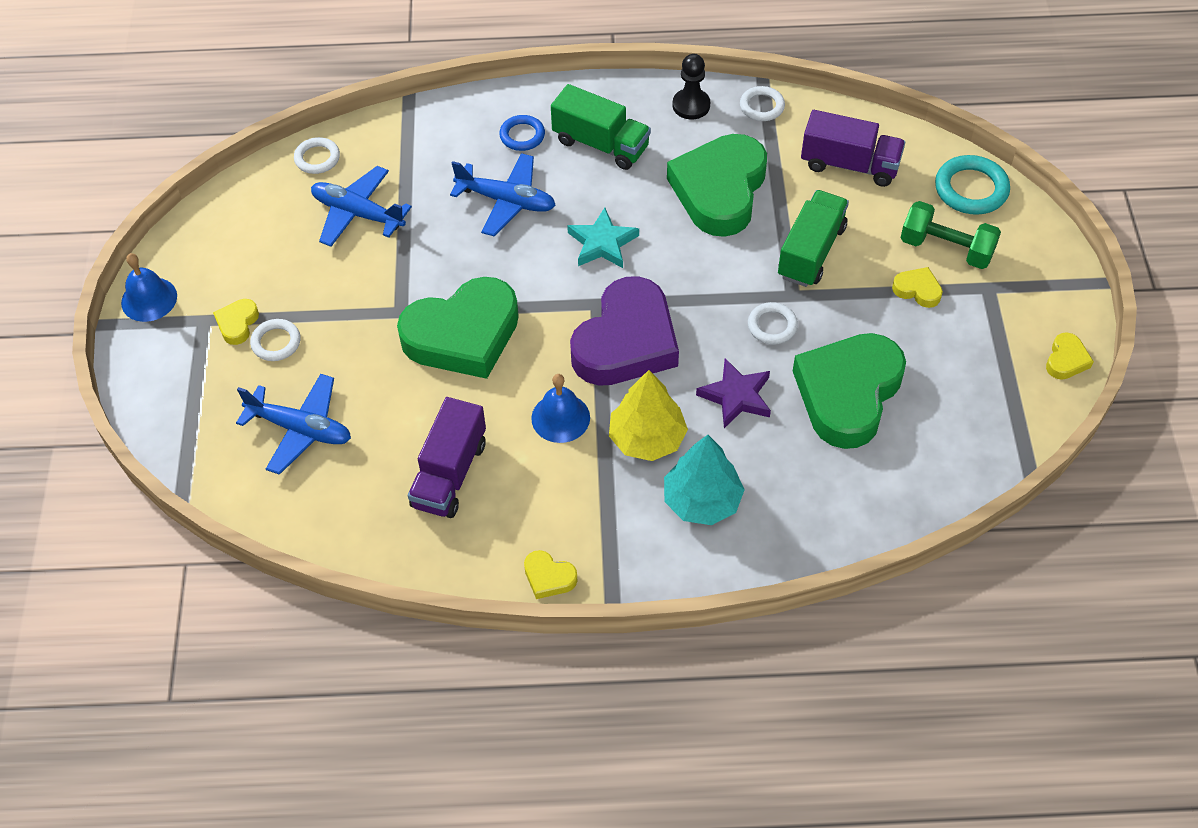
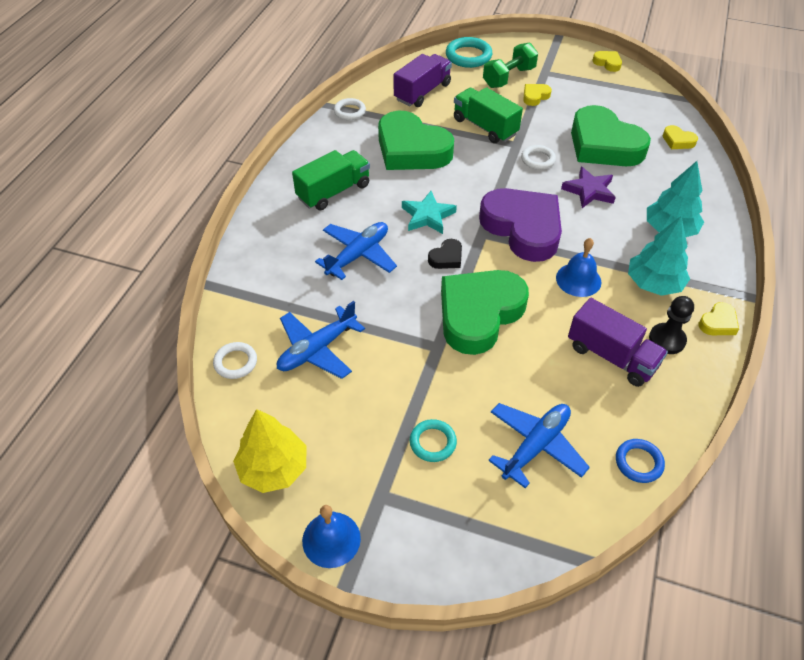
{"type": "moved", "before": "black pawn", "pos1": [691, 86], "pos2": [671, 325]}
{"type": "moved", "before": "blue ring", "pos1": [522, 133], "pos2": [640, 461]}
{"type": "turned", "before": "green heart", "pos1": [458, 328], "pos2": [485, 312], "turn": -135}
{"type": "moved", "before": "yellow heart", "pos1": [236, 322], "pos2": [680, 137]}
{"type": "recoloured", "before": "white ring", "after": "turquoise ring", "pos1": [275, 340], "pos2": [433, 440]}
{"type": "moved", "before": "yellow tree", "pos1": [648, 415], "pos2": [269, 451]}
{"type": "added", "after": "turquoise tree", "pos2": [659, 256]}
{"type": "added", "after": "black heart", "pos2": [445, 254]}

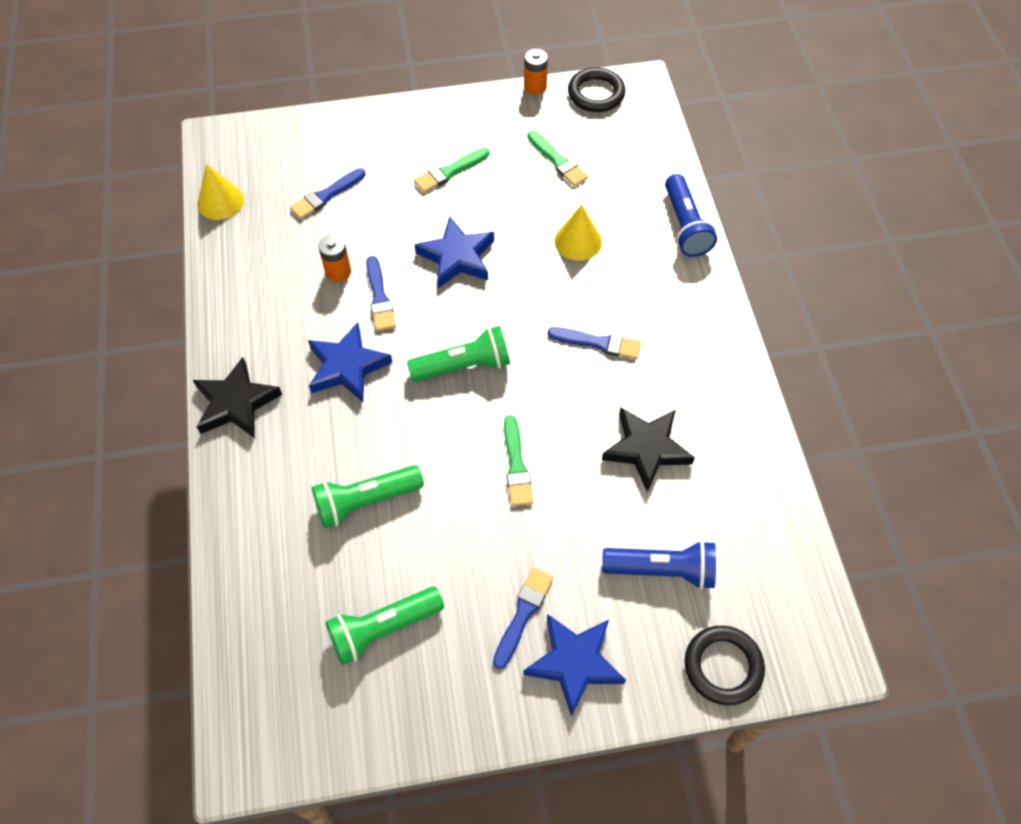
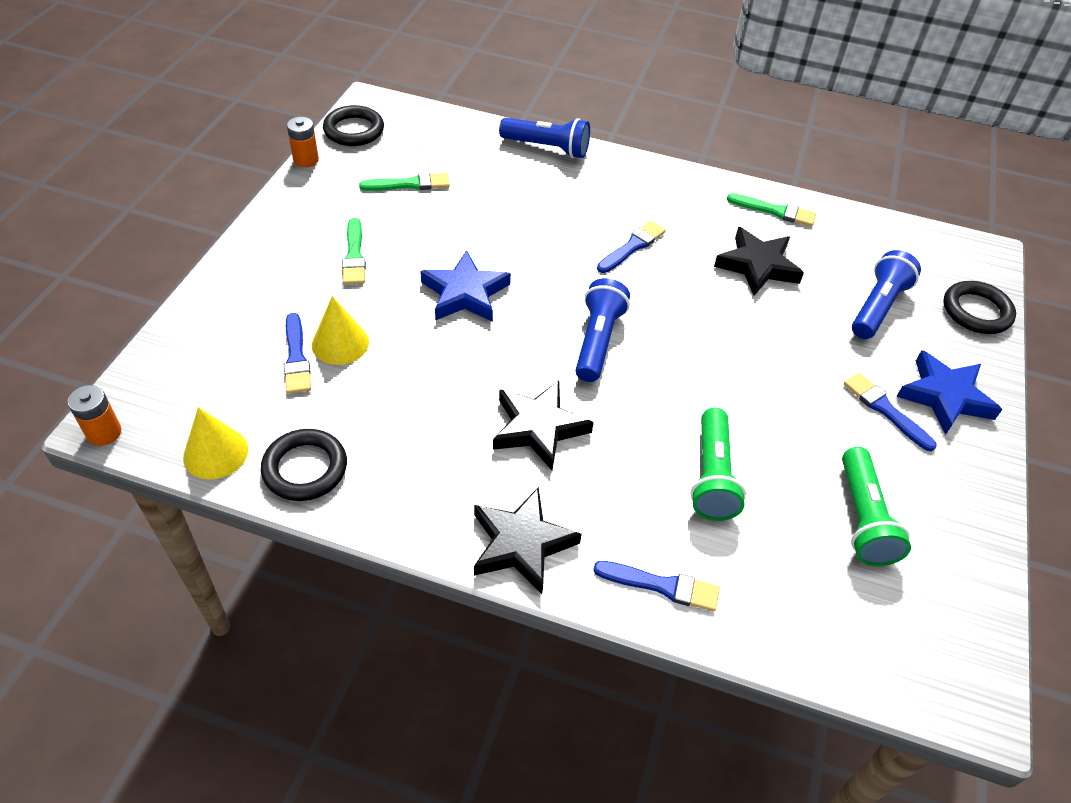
{"type": "moved", "before": "yellow cone", "pos1": [578, 233], "pos2": [340, 330]}
{"type": "moved", "before": "orange battery", "pos1": [334, 258], "pos2": [94, 415]}
{"type": "moved", "before": "blue brush", "pos1": [381, 293], "pos2": [656, 586]}
{"type": "recoloured", "before": "blue star", "after": "black star", "pos1": [350, 362], "pos2": [543, 425]}
{"type": "recoloured", "before": "green flashlight", "after": "blue flashlight", "pos1": [458, 353], "pos2": [602, 330]}
{"type": "moved", "before": "green brush", "pos1": [518, 460], "pos2": [771, 210]}
{"type": "added", "after": "black ring", "pos2": [304, 465]}

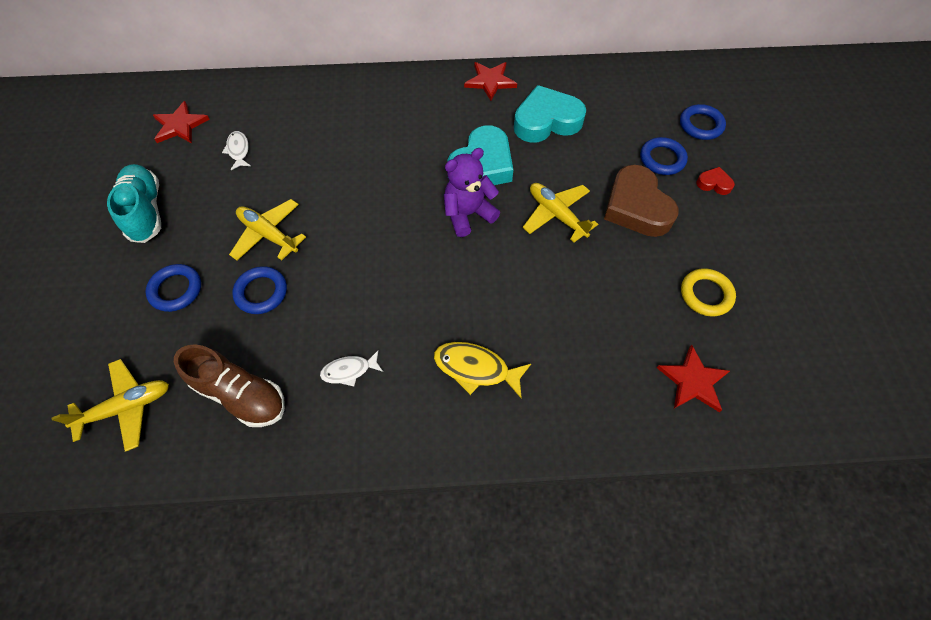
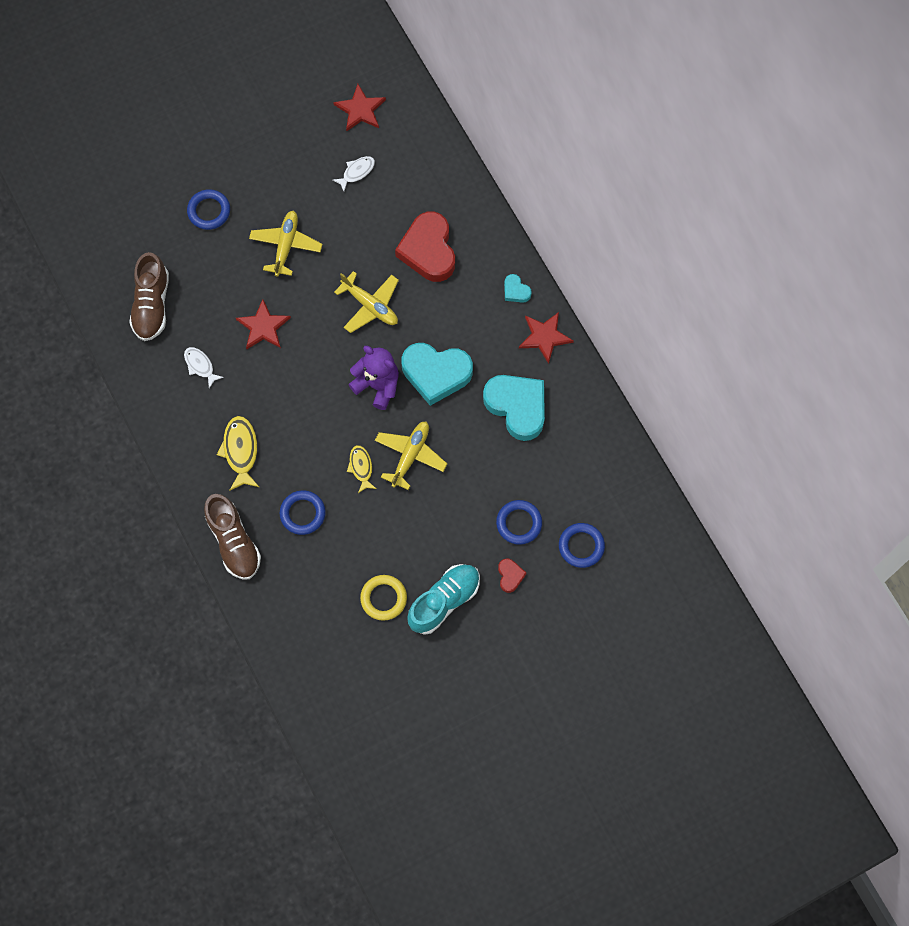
{"type": "moved", "before": "turquoise shoe", "pos1": [134, 203], "pos2": [443, 599]}
{"type": "removed", "before": "brown heart", "pos1": [641, 201]}
{"type": "moved", "before": "blue ring", "pos1": [259, 290], "pos2": [303, 512]}
{"type": "moved", "before": "red star", "pos1": [693, 378], "pos2": [263, 324]}
{"type": "moved", "before": "yellow plane", "pos1": [110, 405], "pos2": [366, 302]}
{"type": "added", "after": "red heart", "pos2": [425, 247]}
{"type": "added", "after": "turquoise heart", "pos2": [518, 288]}
{"type": "added", "after": "yellow fish", "pos2": [361, 469]}
{"type": "added", "after": "brown shoe", "pos2": [232, 537]}

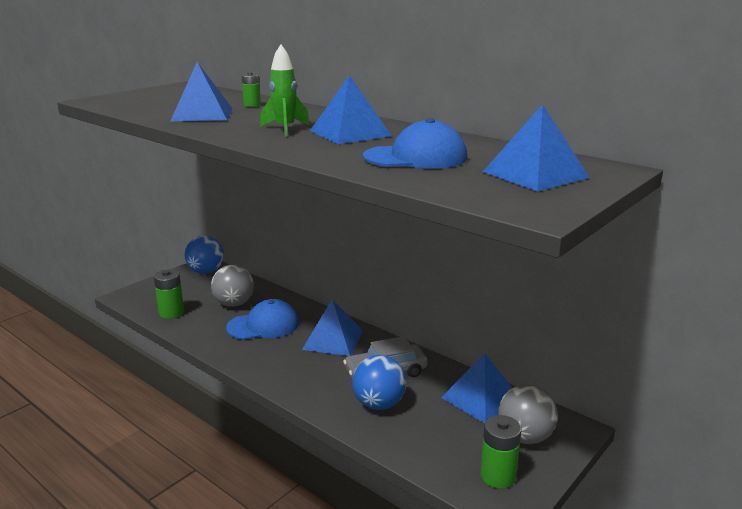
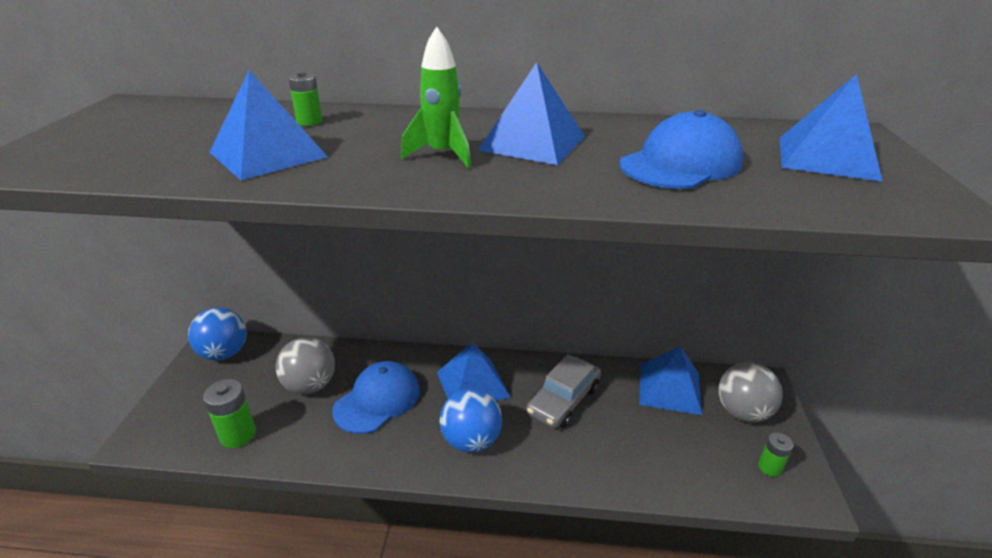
{"type": "moved", "before": "blue ball", "pos1": [379, 382], "pos2": [471, 420]}
{"type": "resized", "before": "green battery", "pos1": [500, 452], "pos2": [776, 454], "scale": 0.62}

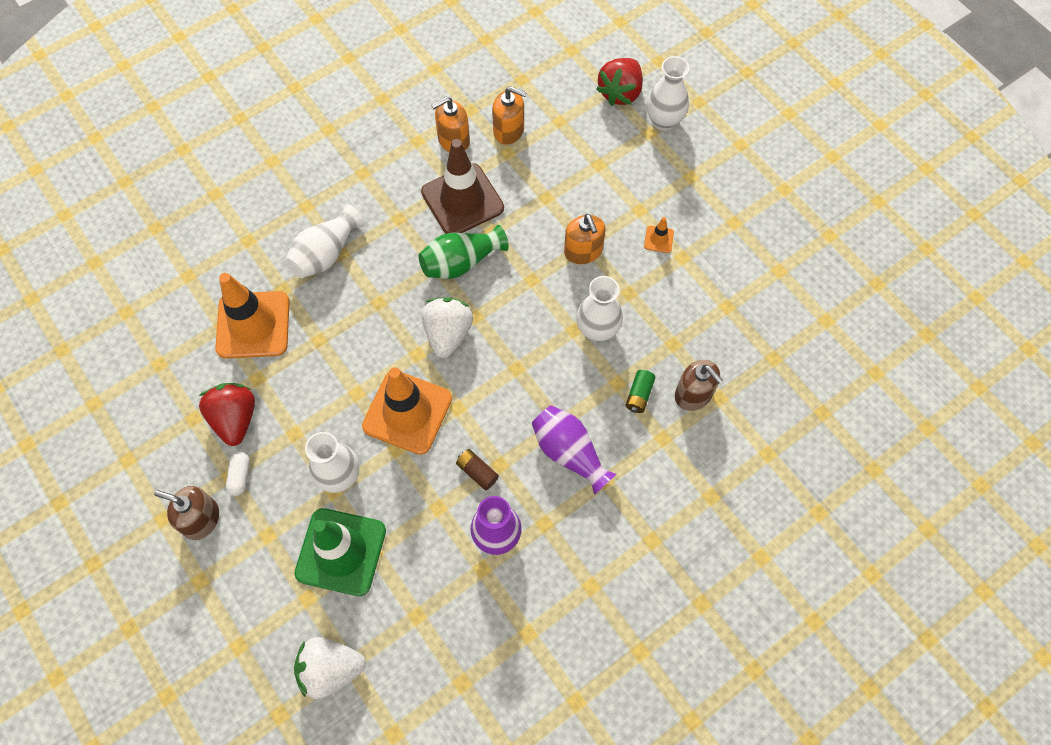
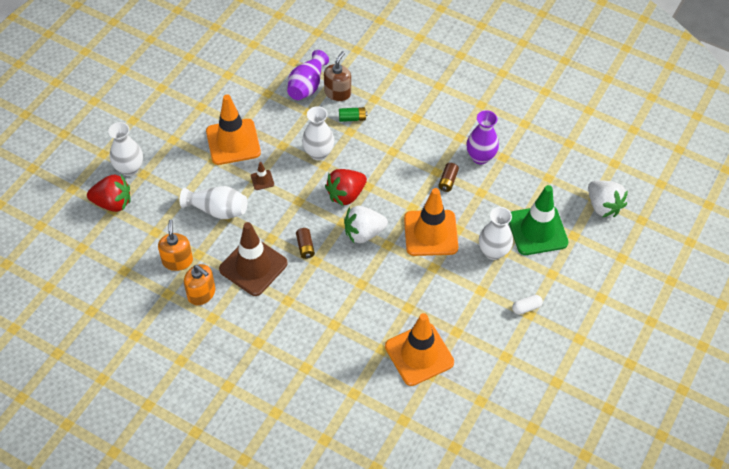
{"type": "moved", "before": "white vase", "pos1": [325, 241], "pos2": [213, 202]}
{"type": "replaced", "before": "orange soap dispenser", "after": "brown traffic cone", "pos1": [585, 239], "pos2": [262, 176]}
{"type": "resized", "before": "orange traffic cone", "pos1": [659, 235], "pos2": [233, 129], "scale": 2.45}
{"type": "replaced", "before": "green vase", "after": "brown battery", "pos1": [463, 252], "pos2": [305, 243]}
{"type": "moved", "before": "red strawberry", "pos1": [227, 414], "pos2": [346, 187]}
{"type": "moved", "before": "purple vase", "pos1": [574, 450], "pos2": [308, 75]}
{"type": "removed", "before": "brown soap dispenser", "pos1": [186, 513]}

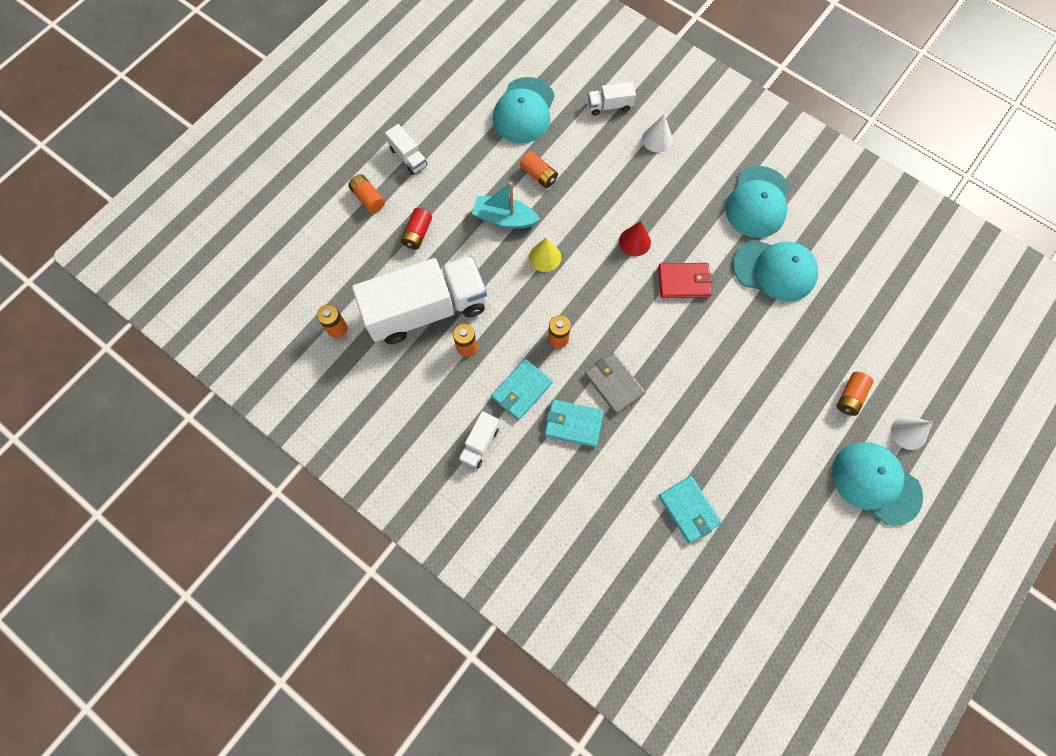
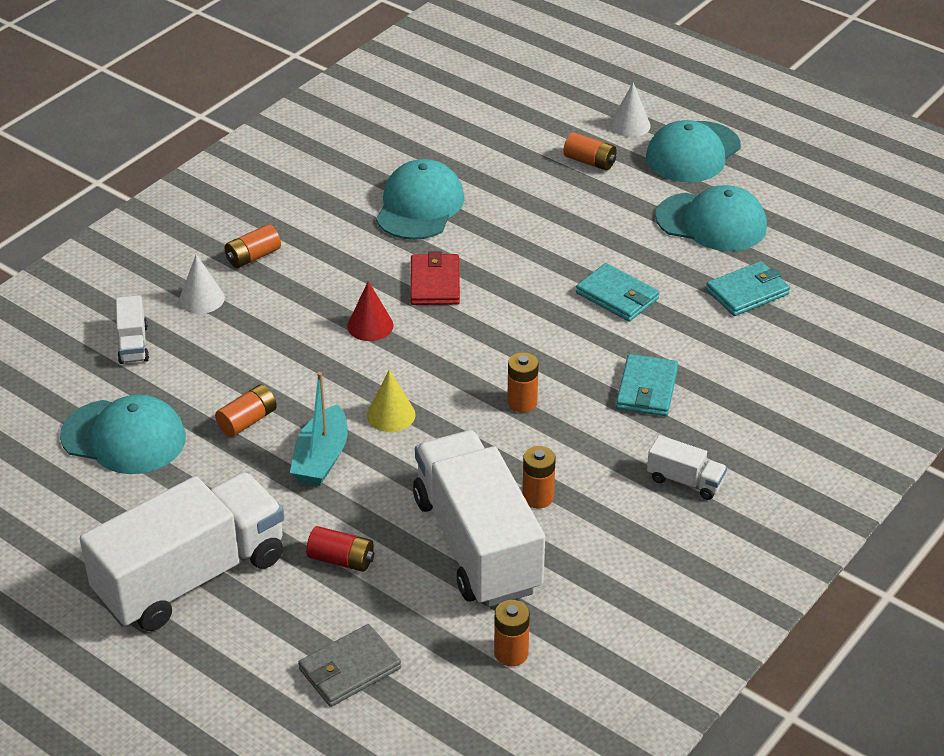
{"type": "resized", "before": "white truck", "pos1": [406, 149], "pos2": [182, 551], "scale": 2.41}
{"type": "moved", "before": "turquoise cap", "pos1": [757, 202], "pos2": [711, 218]}
{"type": "moved", "before": "orange battery", "pos1": [366, 193], "pos2": [253, 246]}
{"type": "moved", "before": "grey wallet", "pos1": [615, 383], "pos2": [349, 665]}
{"type": "moved", "before": "turquoise wallet", "pos1": [522, 389], "pos2": [617, 292]}

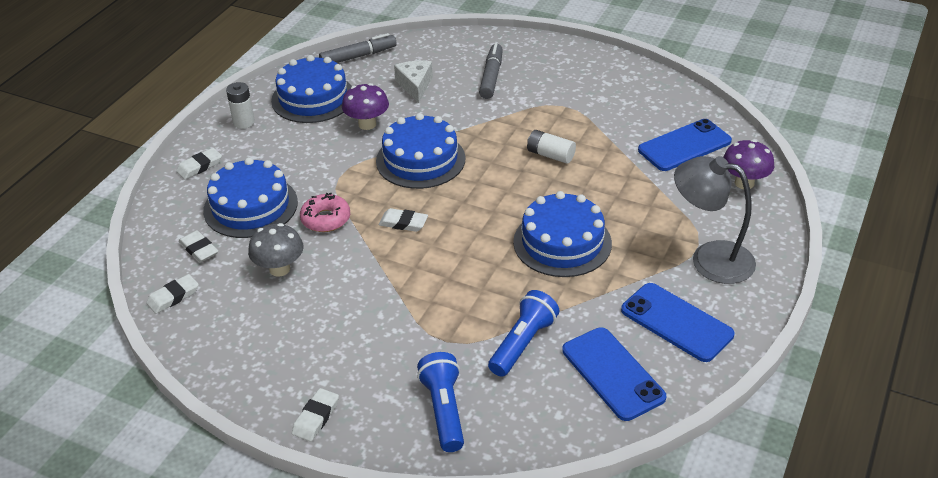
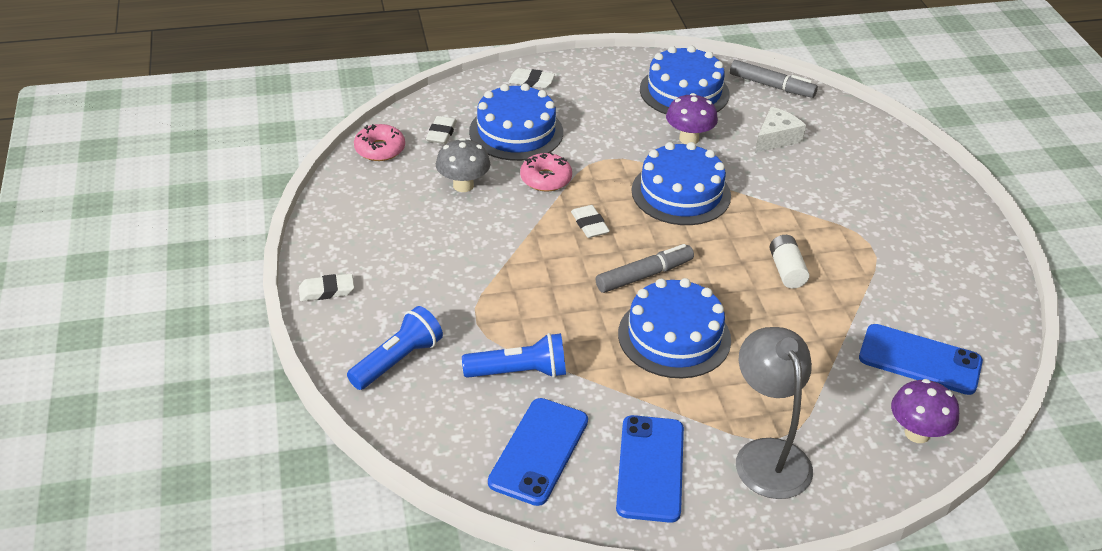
{"type": "moved", "before": "grey marker", "pos1": [491, 71], "pos2": [645, 268]}
{"type": "removed", "before": "white battery", "pos1": [240, 105]}
{"type": "replaced", "before": "white eraser", "after": "pink donut", "pos1": [172, 294], "pos2": [379, 142]}

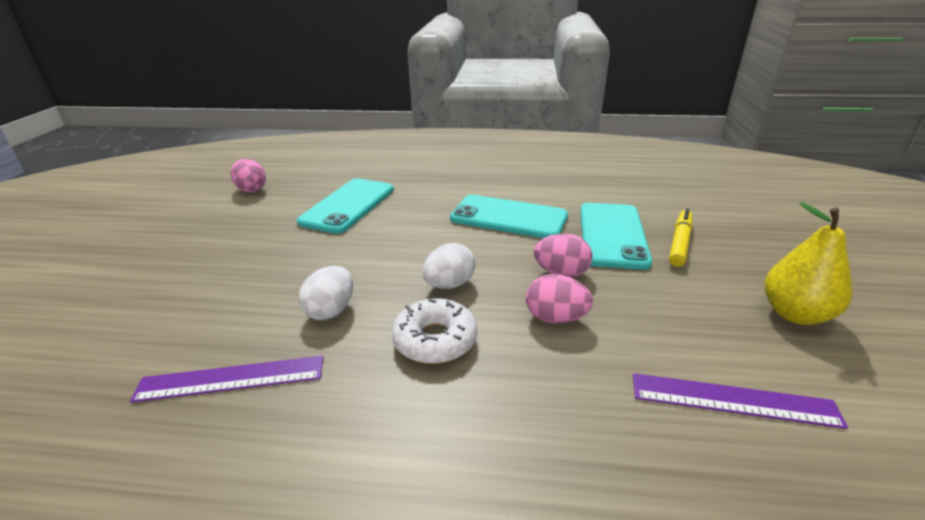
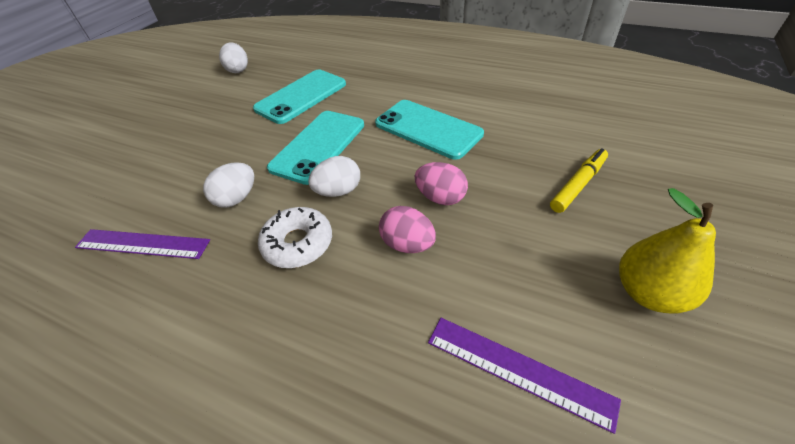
{"type": "recoloured", "before": "pink egg", "after": "white egg", "pos1": [248, 175], "pos2": [233, 57]}
{"type": "moved", "before": "turquoise phone", "pos1": [616, 236], "pos2": [315, 148]}

